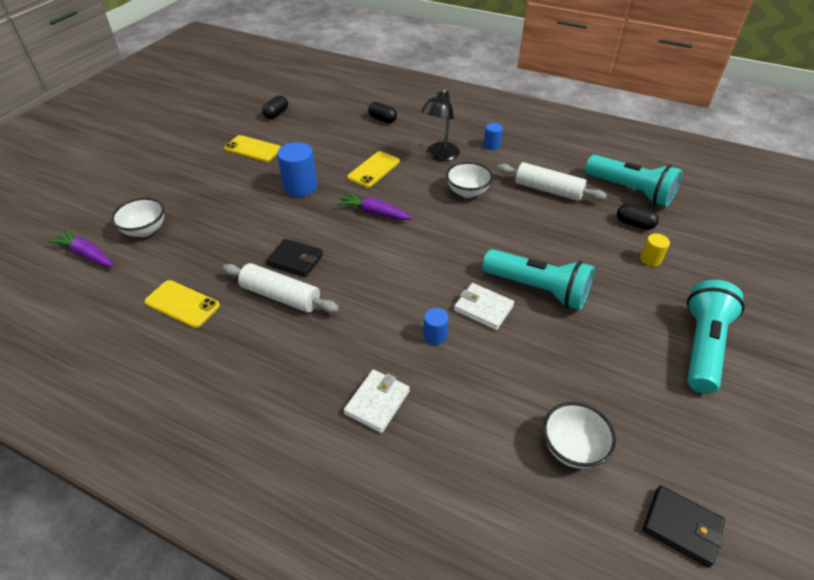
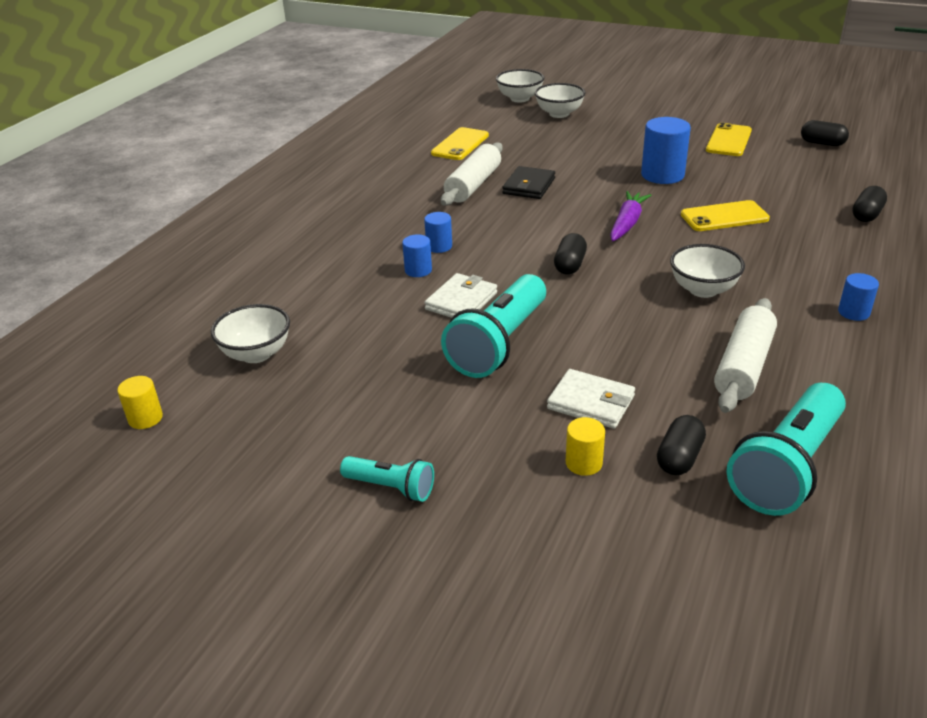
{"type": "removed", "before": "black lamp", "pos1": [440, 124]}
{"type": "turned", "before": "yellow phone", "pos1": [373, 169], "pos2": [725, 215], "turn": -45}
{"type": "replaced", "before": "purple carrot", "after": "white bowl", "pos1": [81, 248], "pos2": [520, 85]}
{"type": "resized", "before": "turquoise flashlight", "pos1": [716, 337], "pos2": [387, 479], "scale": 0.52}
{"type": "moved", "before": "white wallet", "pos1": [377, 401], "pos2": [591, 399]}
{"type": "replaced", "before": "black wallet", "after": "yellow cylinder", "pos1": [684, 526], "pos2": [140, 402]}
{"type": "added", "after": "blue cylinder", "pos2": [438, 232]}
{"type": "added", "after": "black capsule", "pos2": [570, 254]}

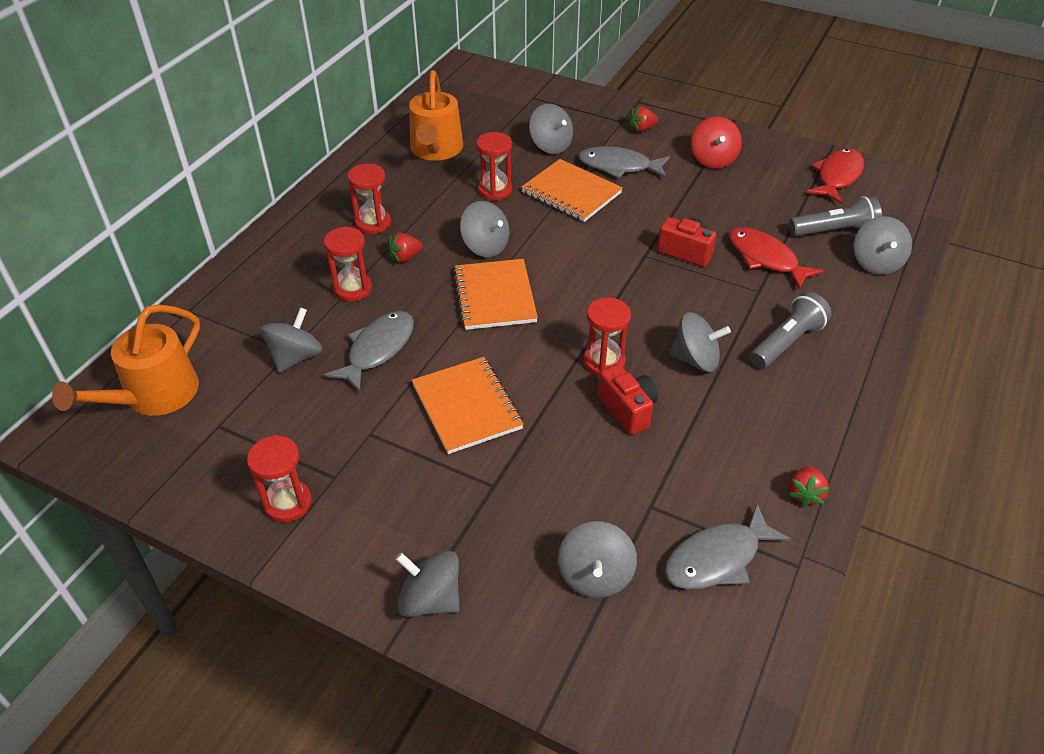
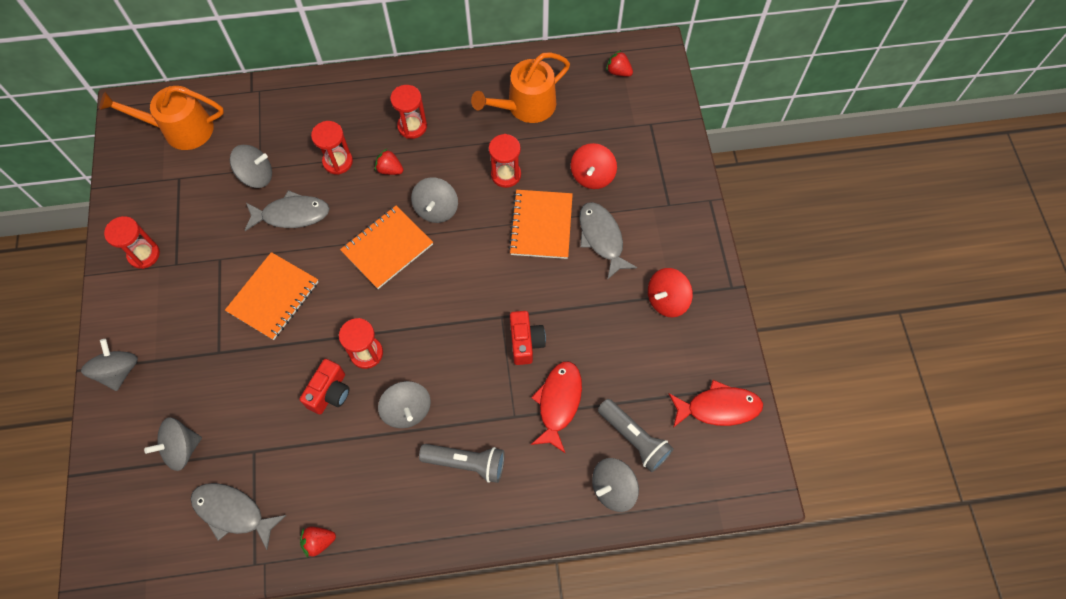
{"type": "recoloured", "before": "grey spinning top", "after": "red spinning top", "pos1": [551, 129], "pos2": [594, 166]}
{"type": "moved", "before": "red strawberry", "pos1": [643, 119], "pos2": [619, 63]}

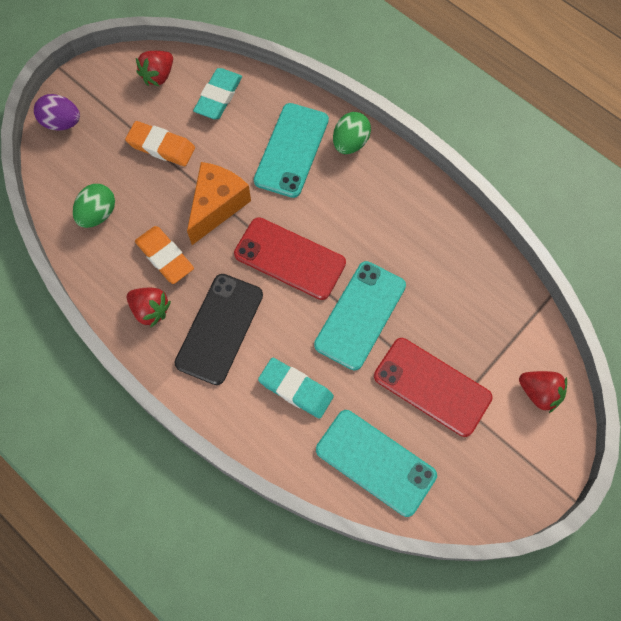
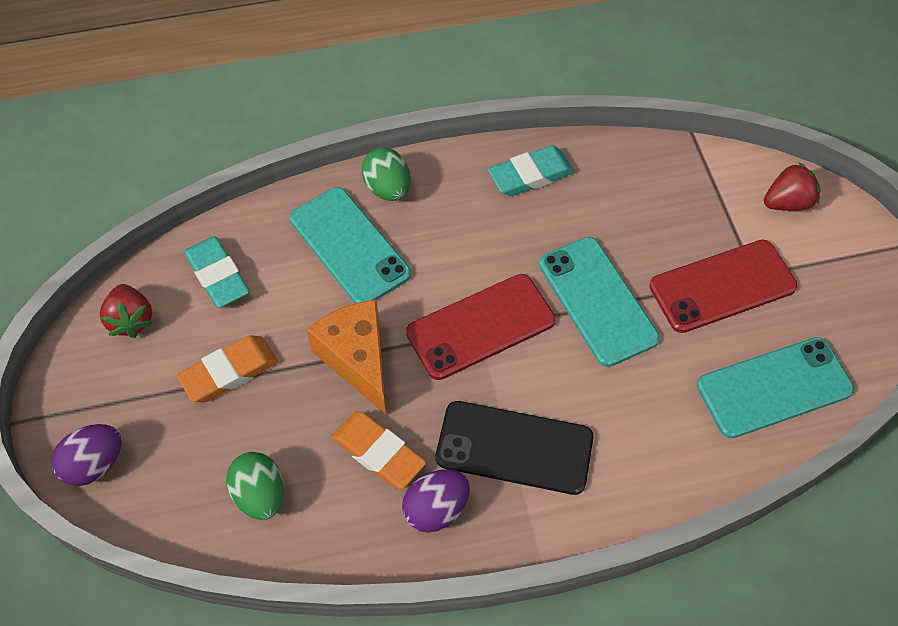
{"type": "turned", "before": "orange eraser", "pos1": [164, 255], "pos2": [378, 450], "turn": 45}
{"type": "turned", "before": "black phone", "pos1": [218, 329], "pos2": [515, 448], "turn": -45}
{"type": "replaced", "before": "red strawberry", "after": "purple egg", "pos1": [149, 308], "pos2": [436, 501]}
{"type": "moved", "before": "turquoise eraser", "pos1": [296, 388], "pos2": [531, 170]}

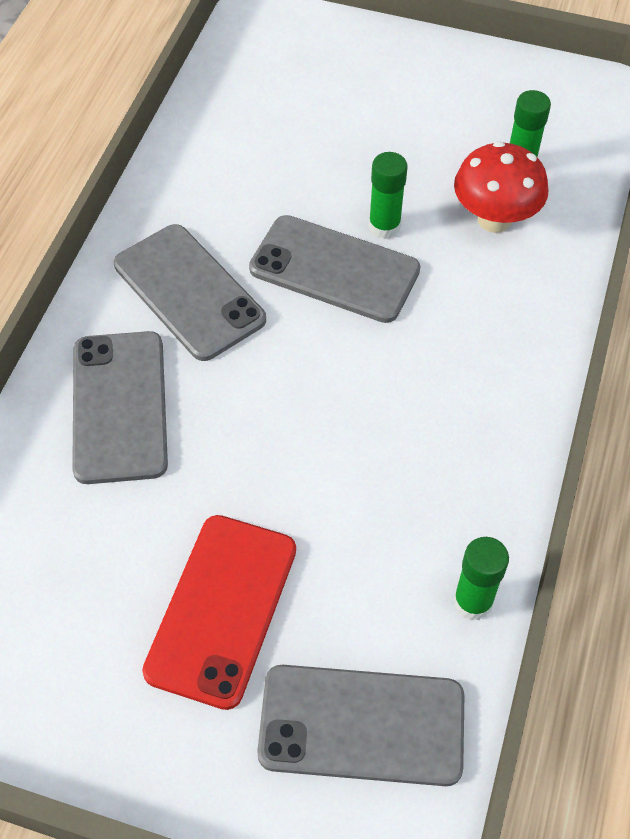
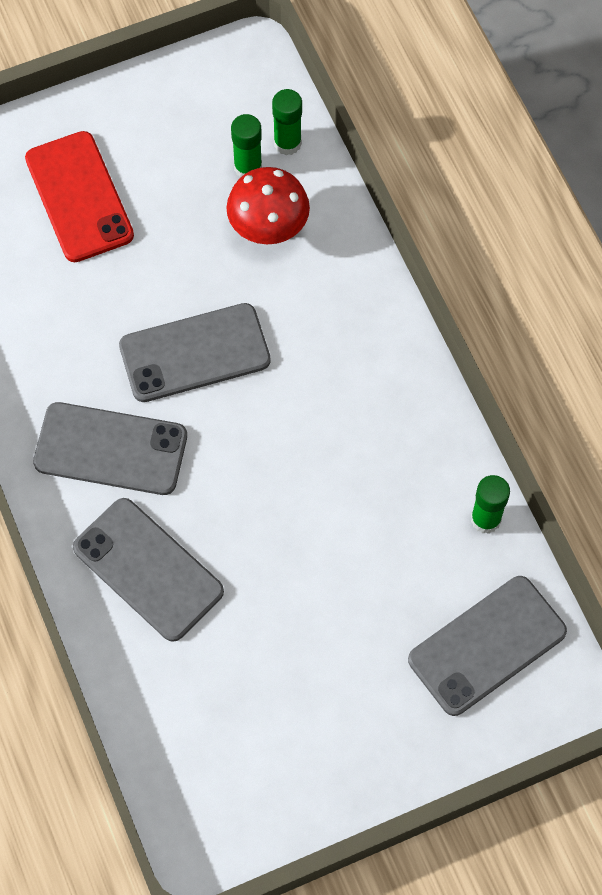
{"type": "moved", "before": "green glue stick", "pos1": [388, 195], "pos2": [287, 122]}
{"type": "moved", "before": "red phone", "pos1": [219, 612], "pos2": [79, 196]}

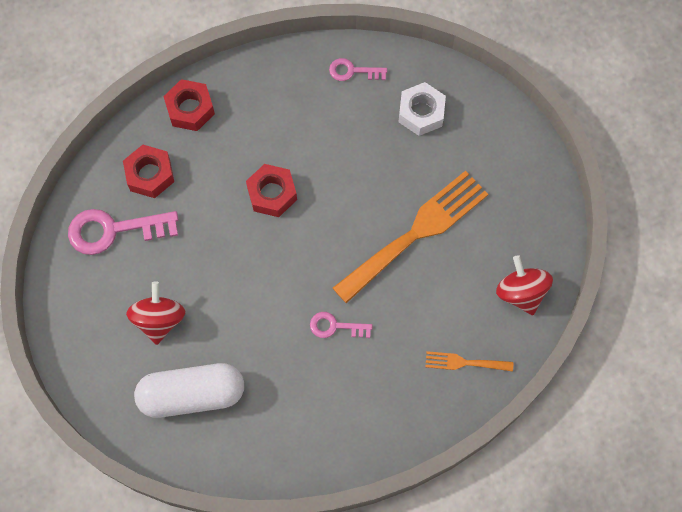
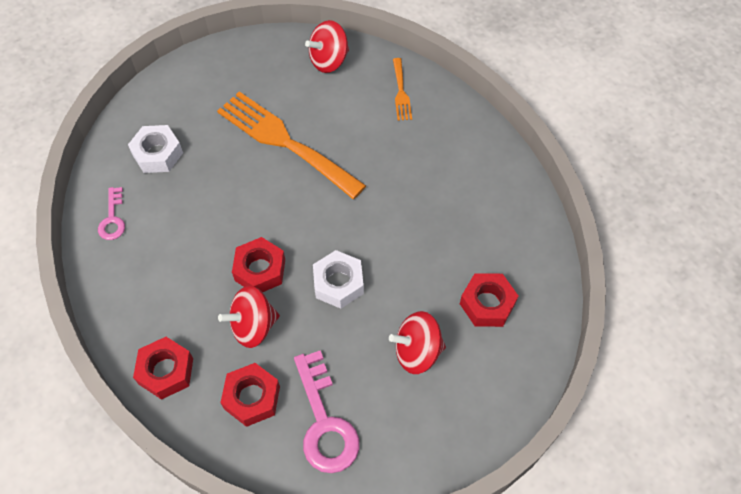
{"type": "removed", "before": "pink key", "pos1": [341, 325]}
{"type": "replaced", "before": "white capsule", "after": "red nut", "pos1": [189, 390], "pos2": [489, 300]}
{"type": "added", "after": "white nut", "pos2": [338, 279]}
{"type": "added", "after": "red spinning top", "pos2": [249, 317]}

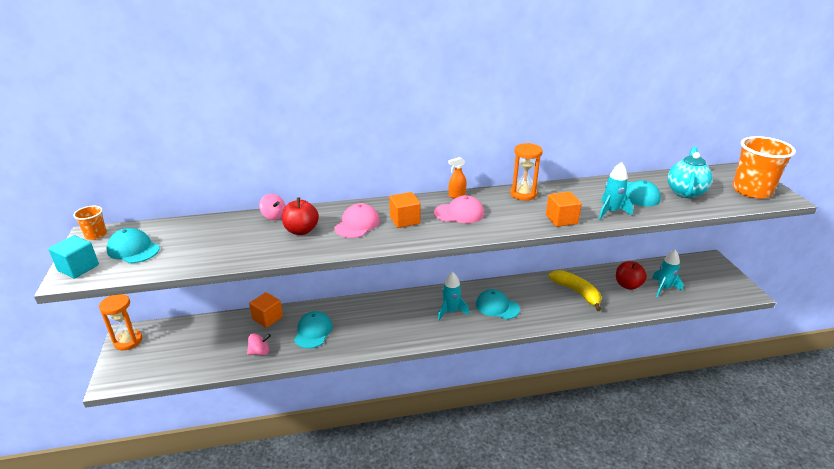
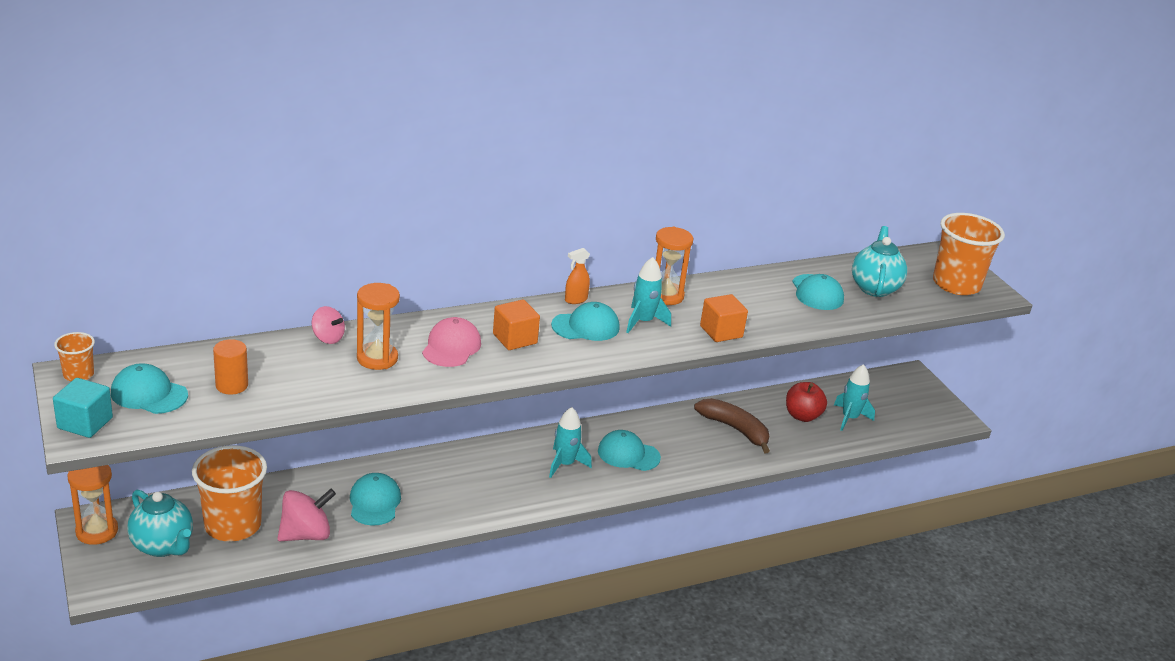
{"type": "moved", "before": "turquoise rocket", "pos1": [616, 190], "pos2": [648, 295]}
{"type": "recoloured", "before": "pink cap", "after": "turquoise cap", "pos1": [459, 209], "pos2": [585, 321]}
{"type": "replaced", "before": "red apple", "after": "orange hourglass", "pos1": [300, 216], "pos2": [378, 326]}
{"type": "recoloured", "before": "yellow banana", "after": "brown banana", "pos1": [574, 290], "pos2": [732, 425]}
{"type": "removed", "before": "orange cube", "pos1": [266, 310]}
{"type": "resized", "before": "pink spinning top", "pos1": [259, 344], "pos2": [306, 515], "scale": 1.65}
{"type": "added", "after": "orange cylinder", "pos2": [230, 367]}
{"type": "added", "after": "orange cup", "pos2": [229, 493]}
{"type": "added", "after": "turquoise teapot", "pos2": [160, 523]}

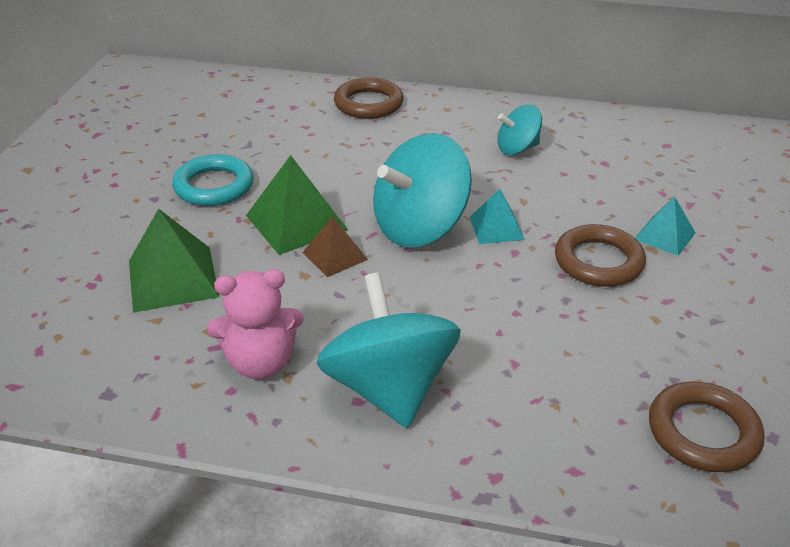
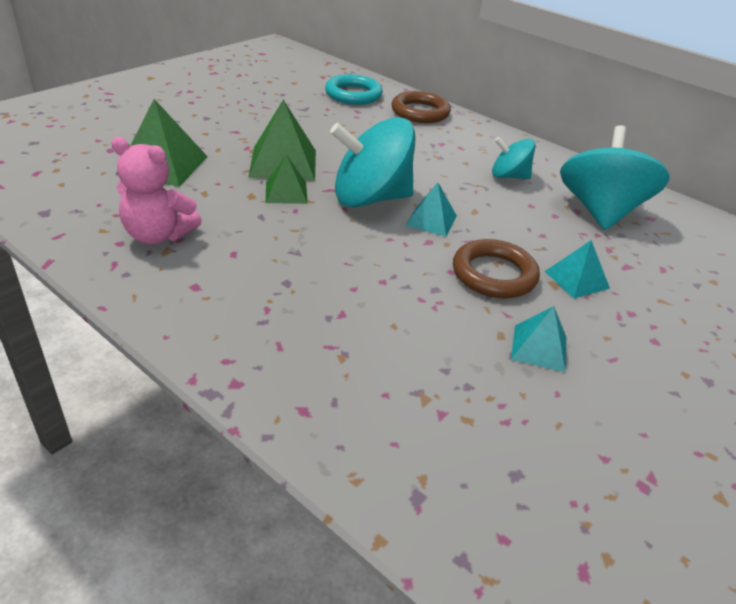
{"type": "moved", "before": "turquoise ring", "pos1": [213, 180], "pos2": [354, 89]}
{"type": "recoloured", "before": "brown pyramid", "after": "green pyramid", "pos1": [335, 246], "pos2": [287, 179]}
{"type": "moved", "before": "turquoise spinning top", "pos1": [389, 350], "pos2": [615, 177]}
{"type": "removed", "before": "brown ring", "pos1": [706, 427]}
{"type": "added", "after": "turquoise pyramid", "pos2": [538, 339]}

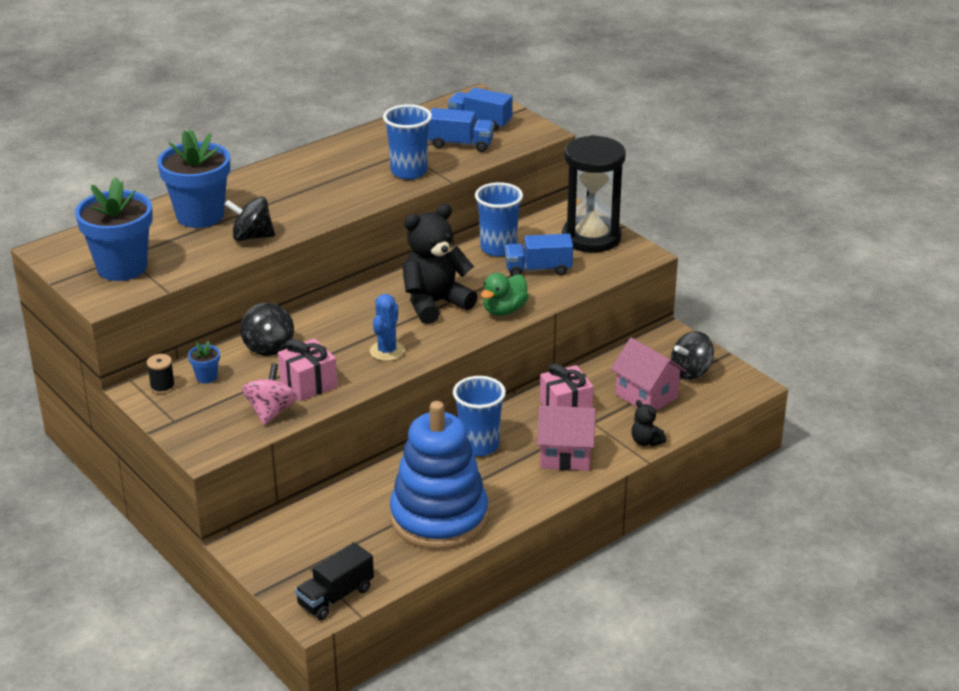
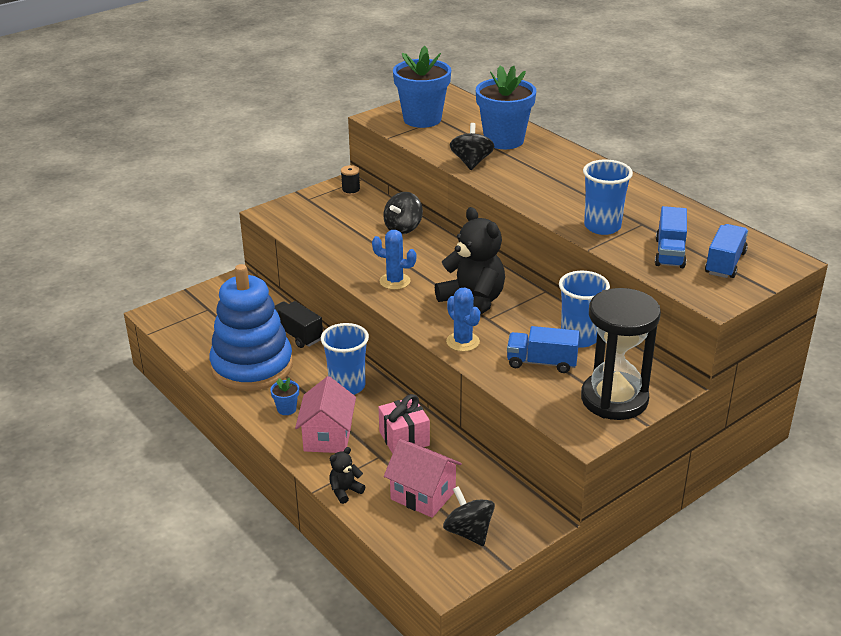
{"type": "turned", "before": "blue truck", "pos1": [539, 255], "pos2": [543, 349], "turn": -75}
{"type": "replaced", "before": "green duck", "after": "blue cactus", "pos1": [505, 294], "pos2": [463, 319]}
{"type": "turned", "before": "black spinning top", "pos1": [267, 329], "pos2": [403, 213], "turn": -45}
{"type": "removed", "before": "pink gift", "pos1": [308, 369]}
{"type": "turned", "before": "pink house", "pos1": [648, 374], "pos2": [423, 478], "turn": 75}
{"type": "moved", "before": "blue flower pot", "pos1": [204, 362], "pos2": [284, 396]}
{"type": "removed", "before": "pink spinning top", "pos1": [270, 394]}
{"type": "moved", "before": "black truck", "pos1": [334, 581], "pos2": [299, 324]}

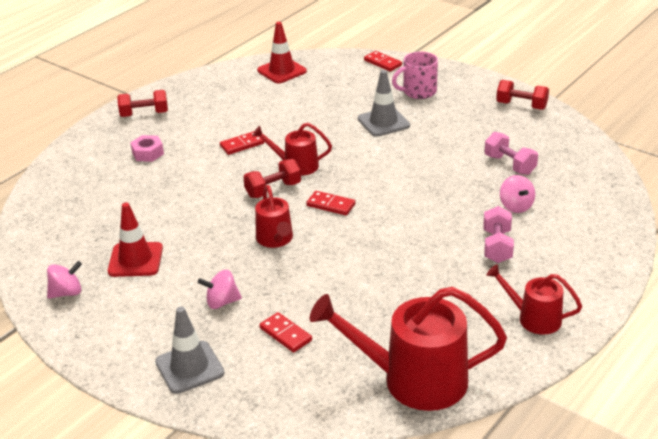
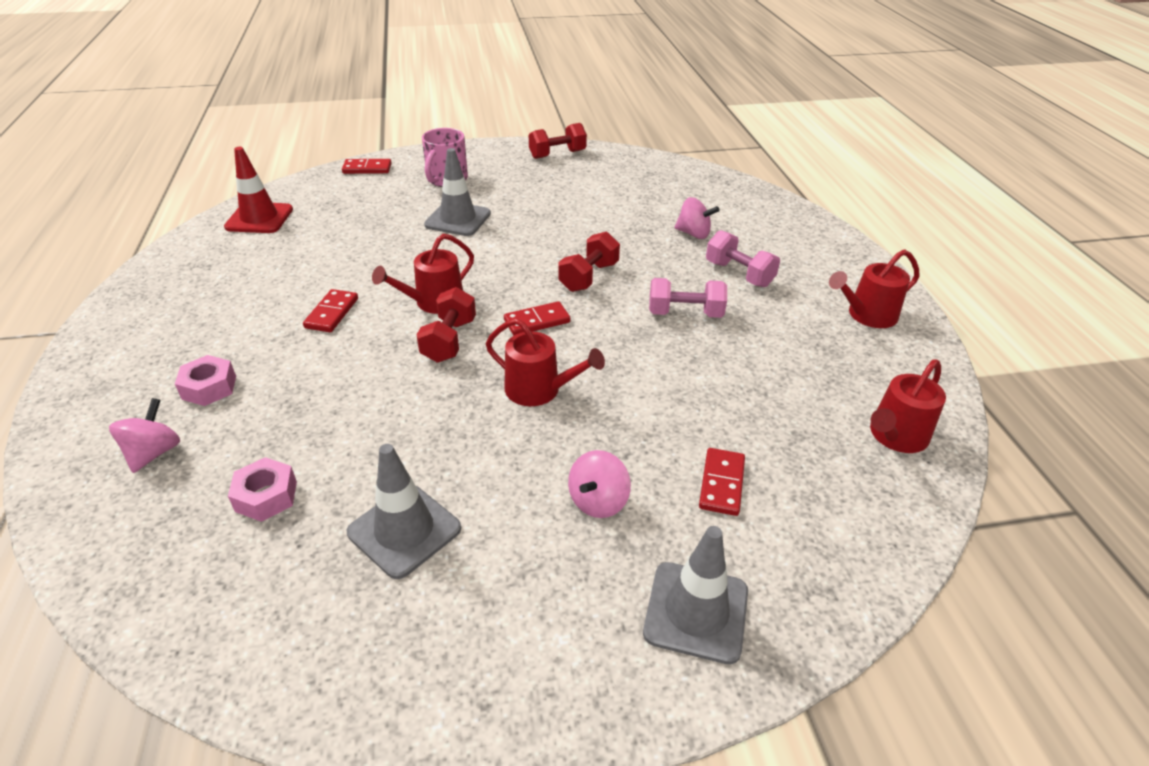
{"type": "moved", "before": "red dumbbell", "pos1": [142, 103], "pos2": [589, 261]}
{"type": "moved", "before": "pink dumbbell", "pos1": [511, 153], "pos2": [688, 298]}
{"type": "recoloured", "before": "red traffic cone", "after": "grey traffic cone", "pos1": [135, 240], "pos2": [404, 511]}
{"type": "moved", "before": "pink spinning top", "pos1": [64, 280], "pos2": [144, 435]}
{"type": "resized", "before": "red watering can", "pos1": [408, 349], "pos2": [908, 406], "scale": 0.54}
{"type": "turned", "before": "red domino", "pos1": [285, 332], "pos2": [722, 482], "turn": -75}
{"type": "added", "after": "pink nut", "pos2": [262, 489]}

